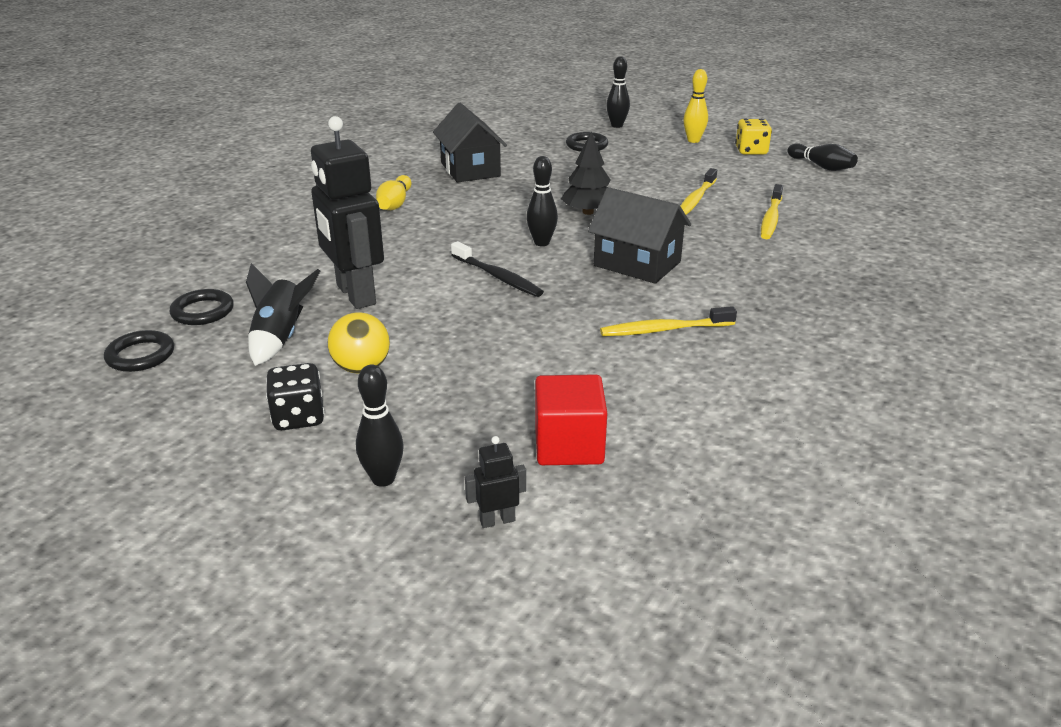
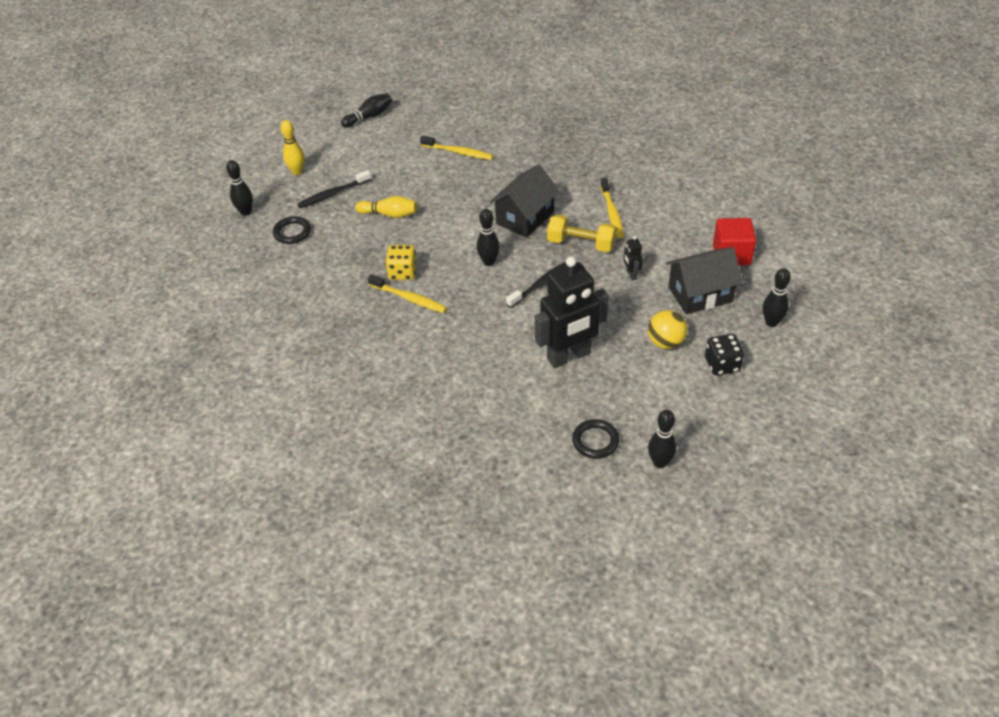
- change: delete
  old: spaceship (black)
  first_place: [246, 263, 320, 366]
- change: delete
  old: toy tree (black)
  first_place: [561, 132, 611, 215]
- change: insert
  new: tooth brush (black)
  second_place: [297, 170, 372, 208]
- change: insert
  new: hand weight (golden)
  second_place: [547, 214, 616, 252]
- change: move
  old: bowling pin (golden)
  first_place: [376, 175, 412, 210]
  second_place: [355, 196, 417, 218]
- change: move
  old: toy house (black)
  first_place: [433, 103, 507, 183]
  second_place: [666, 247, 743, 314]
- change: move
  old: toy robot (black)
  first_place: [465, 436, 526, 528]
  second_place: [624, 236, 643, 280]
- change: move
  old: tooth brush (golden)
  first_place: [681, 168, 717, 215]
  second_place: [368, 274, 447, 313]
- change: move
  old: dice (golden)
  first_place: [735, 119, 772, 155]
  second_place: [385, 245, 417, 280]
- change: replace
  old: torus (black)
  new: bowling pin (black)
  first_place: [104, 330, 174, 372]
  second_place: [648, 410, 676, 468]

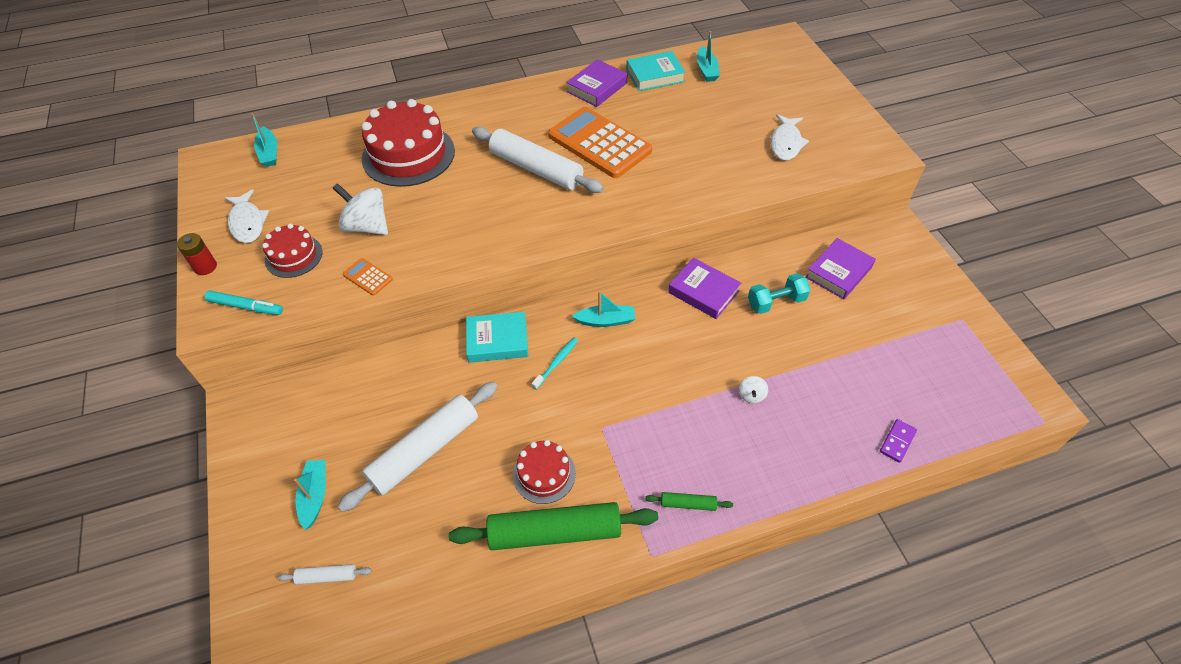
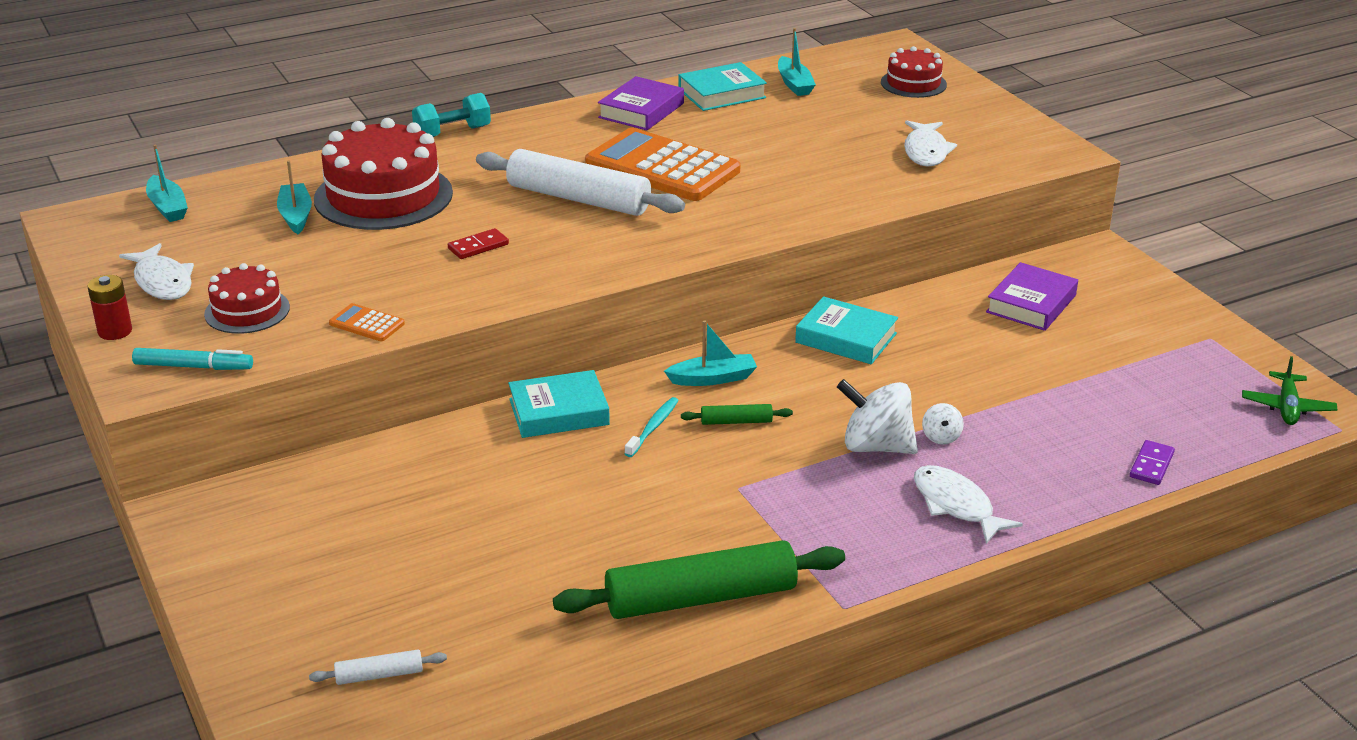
- change: delete
  old: rolling pin (white)
  first_place: [338, 382, 498, 512]
- change: insert
  new: domino tile (red)
  second_place: [448, 228, 509, 259]
- change: insert
  new: fish figure (white)
  second_place: [914, 465, 1023, 544]
- change: insert
  new: toy plane (emerald)
  second_place: [1242, 356, 1338, 425]
- change: move
  old: boat (aqua)
  first_place: [294, 460, 326, 530]
  second_place: [277, 160, 312, 234]
- change: move
  old: spinning top (white)
  first_place: [333, 183, 388, 235]
  second_place: [837, 379, 918, 454]
- change: move
  old: layer cake (red)
  first_place: [513, 440, 576, 504]
  second_place: [881, 46, 947, 98]
- change: move
  old: rolling pin (emerald)
  first_place: [645, 492, 733, 511]
  second_place: [681, 404, 793, 425]
- change: move
  old: hand weight (aqua)
  first_place: [748, 273, 810, 314]
  second_place: [412, 93, 491, 137]
- change: recolor
  old: book (purple)
  new: book (aqua)
  first_place: [668, 258, 741, 319]
  second_place: [795, 296, 898, 364]

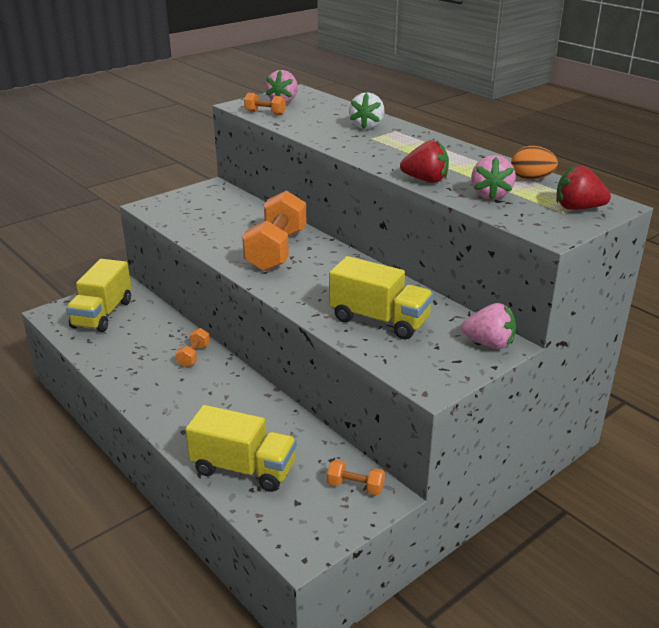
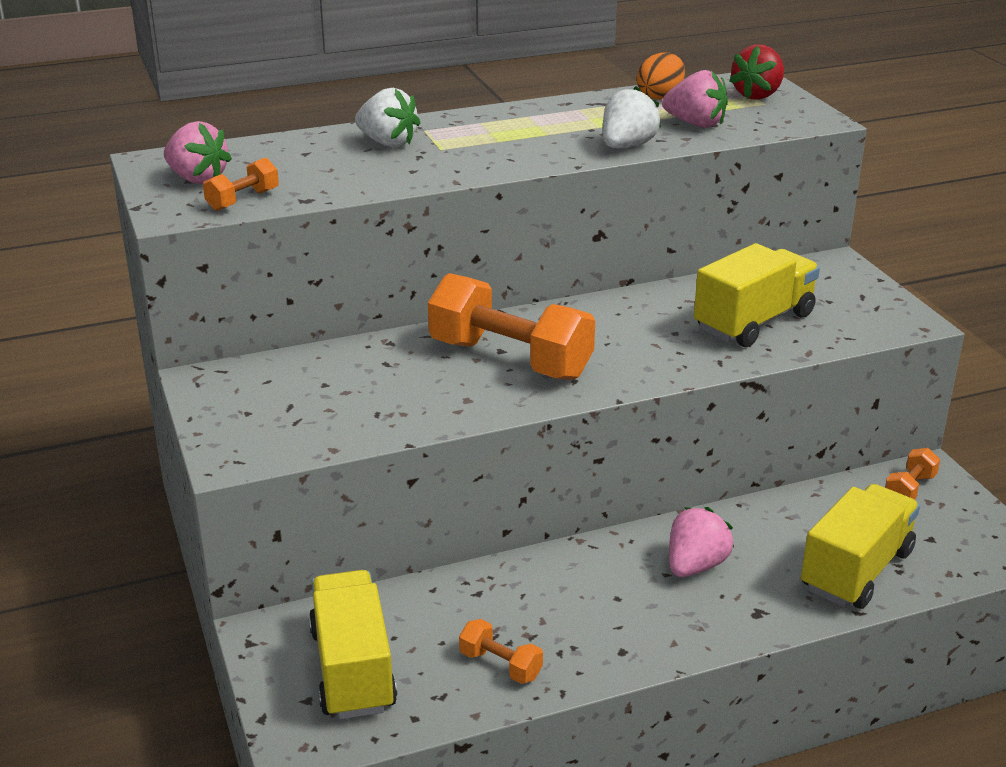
- change: move
  old: hand weight (orange)
  first_place: [176, 328, 210, 367]
  second_place: [459, 619, 543, 684]
- change: move
  old: berry (pink)
  first_place: [461, 303, 516, 349]
  second_place: [669, 507, 734, 577]
- change: recolor
  old: berry (red)
  new: berry (white)
  first_place: [400, 140, 449, 183]
  second_place: [603, 86, 661, 148]
- change: rotate
  old: lorry (golden)
  first_place: [66, 259, 131, 332]
  second_place: [309, 570, 397, 719]
  degrees: -135

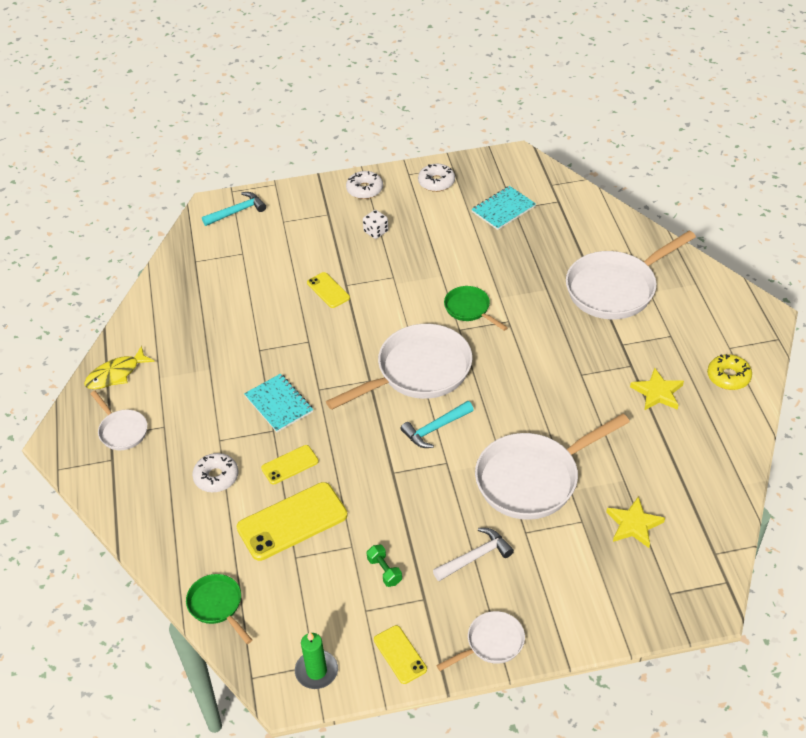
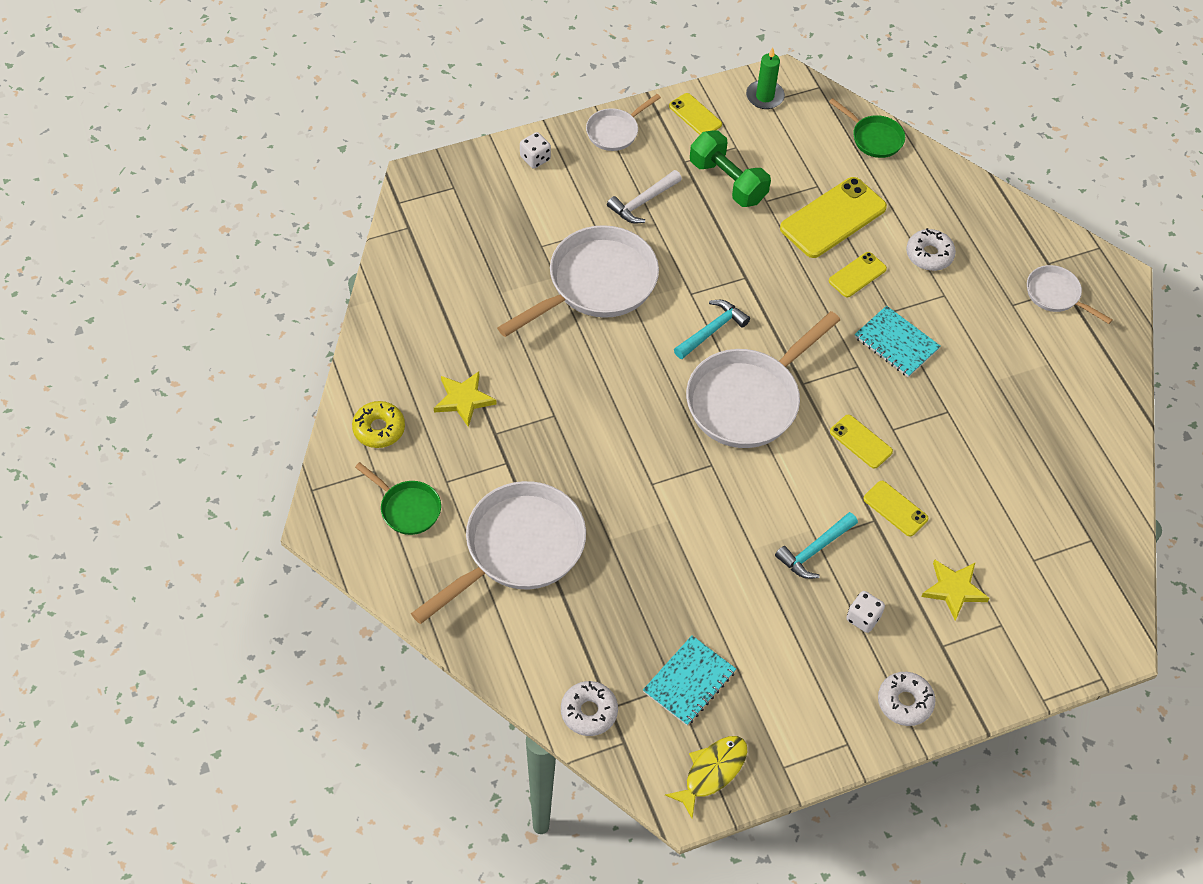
- change: insert
  new: dice (white)
  second_place: [520, 132, 551, 169]
- change: insert
  new: mobile phone (golden)
  second_place: [830, 415, 893, 469]
- change: move
  old: fish figure (golden)
  first_place: [84, 346, 155, 389]
  second_place: [665, 736, 747, 818]
- change: move
  old: claw hammer (aqua)
  first_place: [202, 192, 266, 226]
  second_place: [775, 512, 858, 579]
- change: move
  old: donut (white)
  first_place: [418, 164, 455, 192]
  second_place: [561, 681, 618, 736]
- change: move
  old: frying pan (emerald)
  first_place: [444, 286, 508, 331]
  second_place: [355, 462, 441, 535]
- change: move
  old: five-pointed star (golden)
  first_place: [606, 496, 665, 548]
  second_place: [921, 560, 989, 621]
- change: resize
  old: hand weight (emerald)
  first_place: [367, 545, 402, 587]
  second_place: [690, 130, 771, 207]
  factor: 2.03

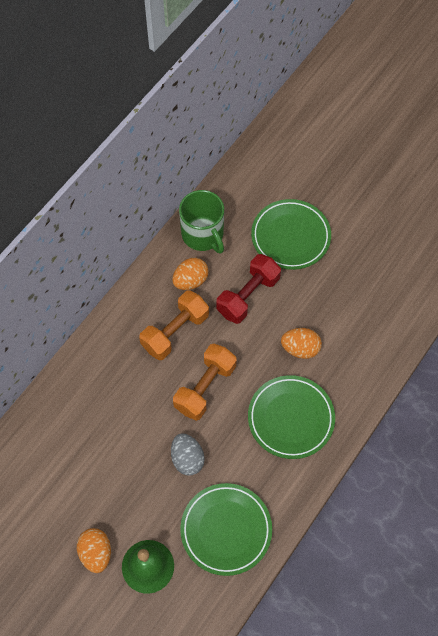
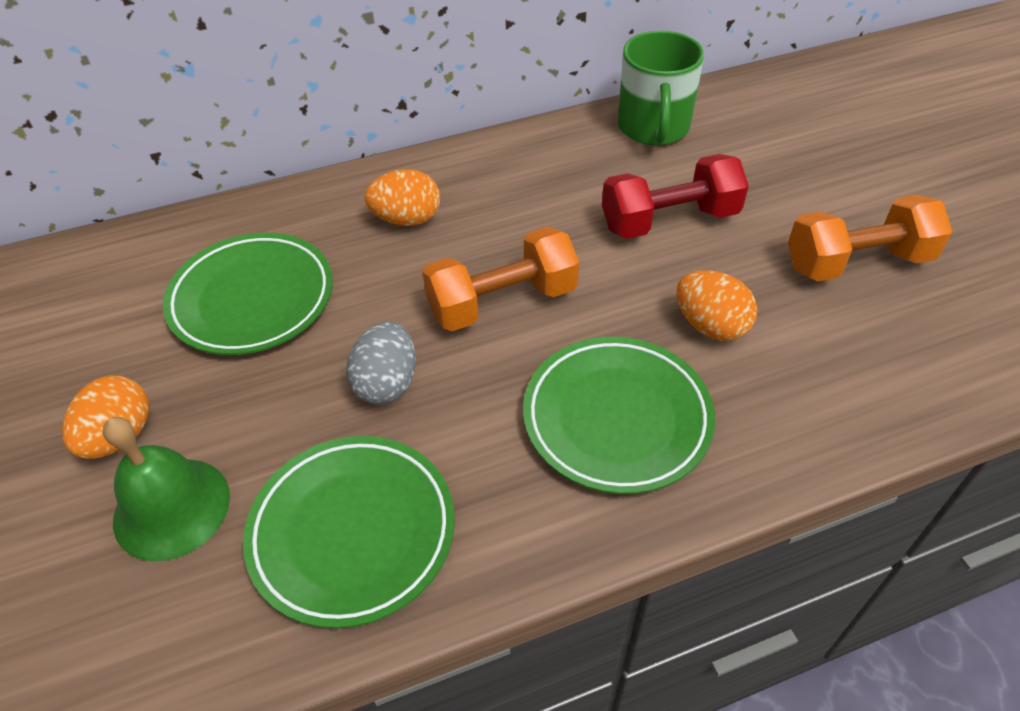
- change: move
  old: hand weight (orange)
  first_place: [139, 291, 209, 360]
  second_place: [788, 195, 952, 282]
- change: move
  old: egg (orange)
  first_place: [172, 258, 209, 290]
  second_place: [365, 169, 440, 226]
- change: move
  old: flat dish (emerald)
  first_place: [251, 199, 331, 270]
  second_place: [163, 233, 333, 355]

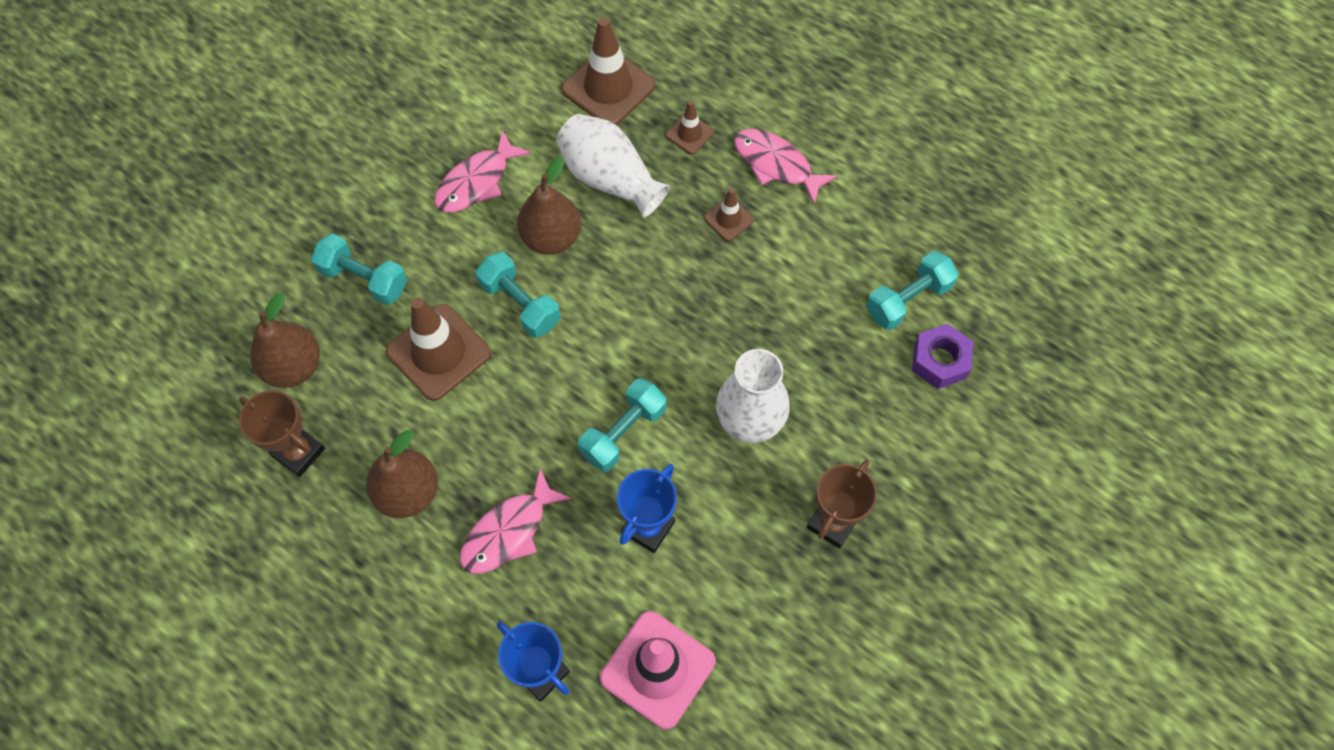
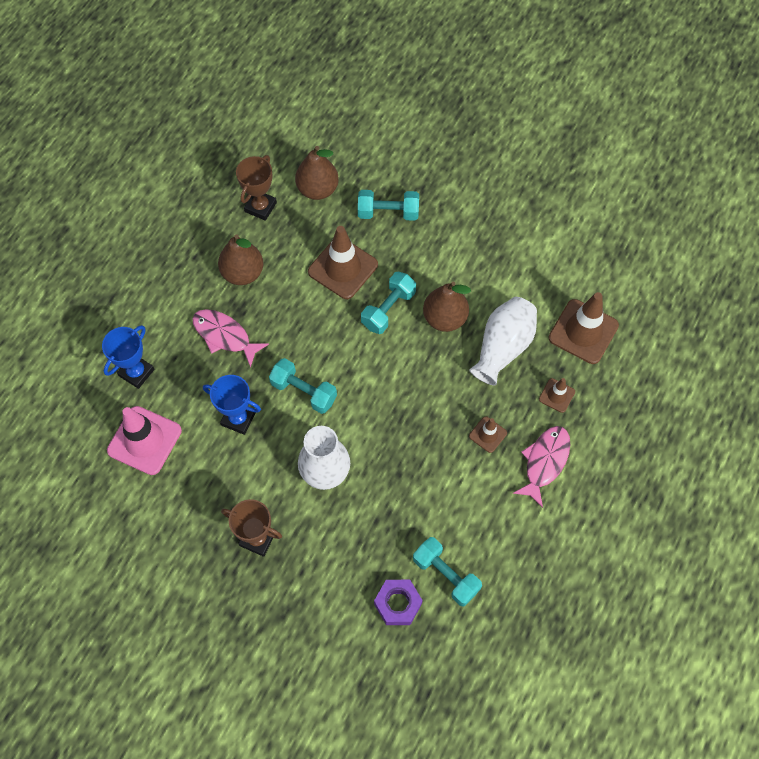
- change: delete
  old: fish figure (pink)
  first_place: [434, 130, 531, 212]
- change: rotate
  old: hand weight (aqua)
  first_place: [311, 234, 408, 305]
  second_place: [358, 190, 419, 221]
  degrees: 75

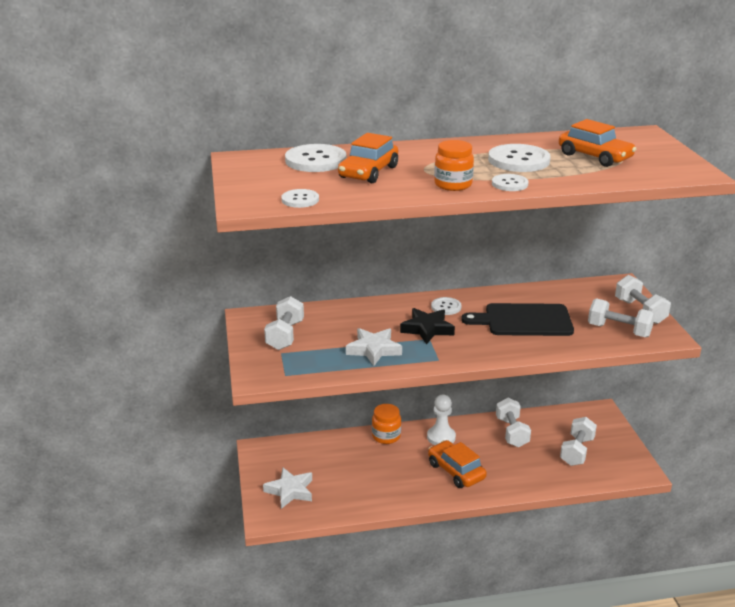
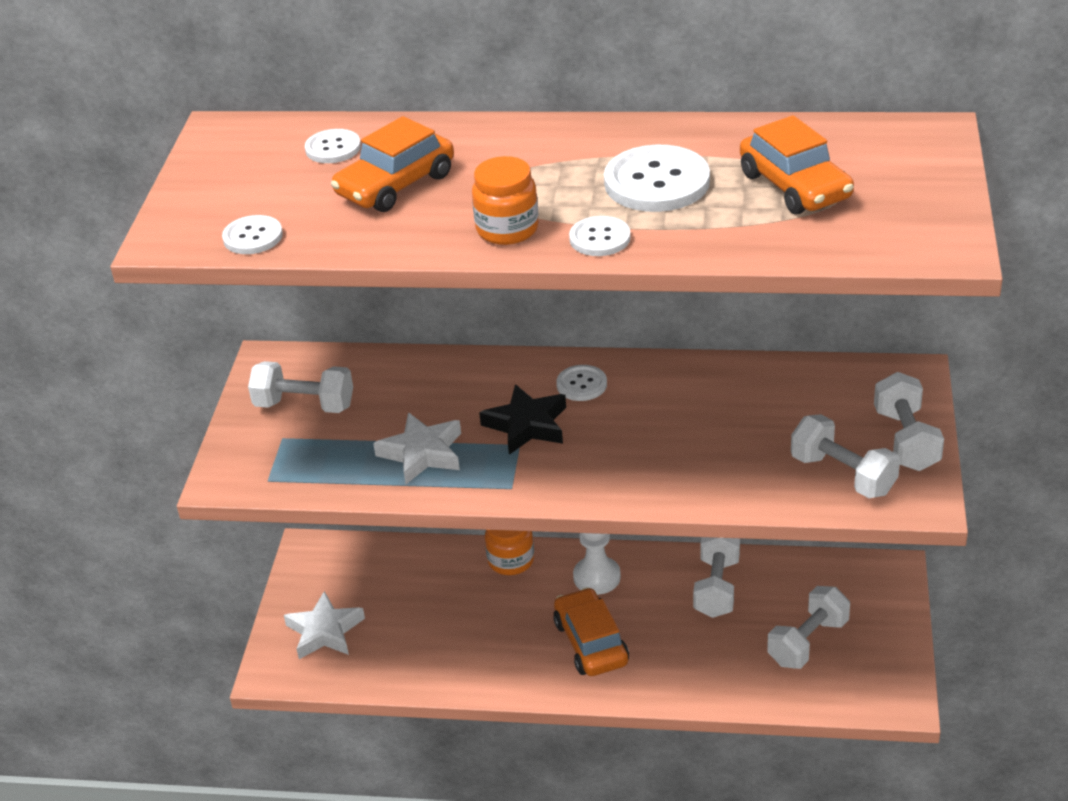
- change: delete
  old: chopping board (black)
  first_place: [461, 303, 574, 336]
- change: rotate
  old: hand weight (white)
  first_place: [264, 296, 304, 350]
  second_place: [248, 361, 353, 413]
  degrees: 75
- change: resize
  old: shirt button (white)
  first_place: [285, 144, 346, 172]
  second_place: [305, 129, 361, 163]
  factor: 0.56

